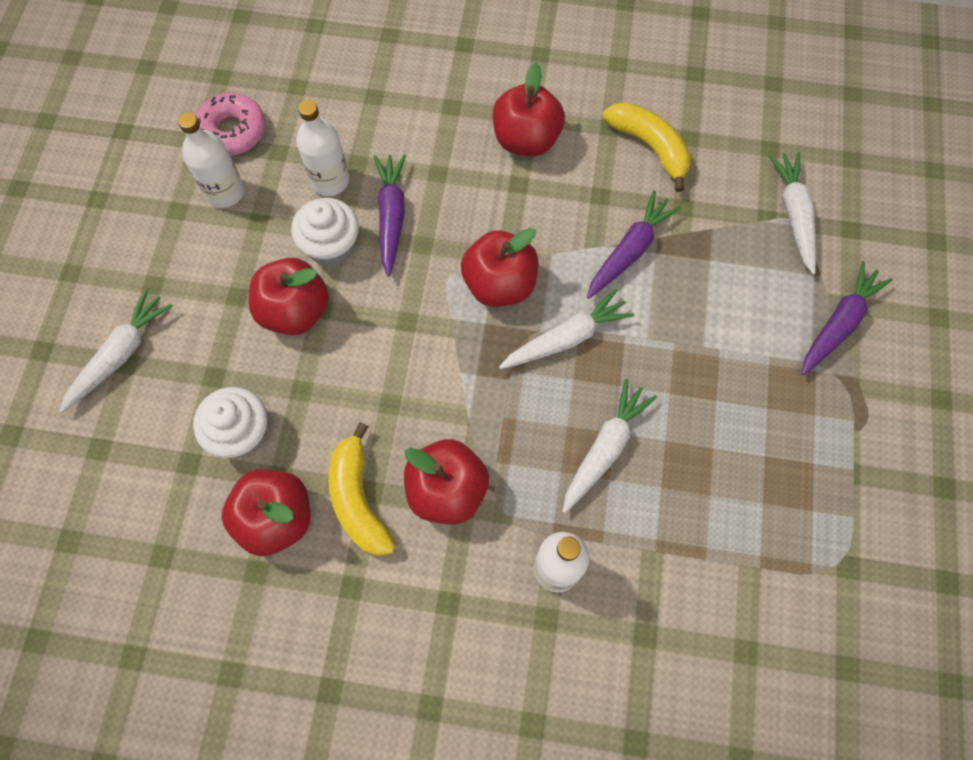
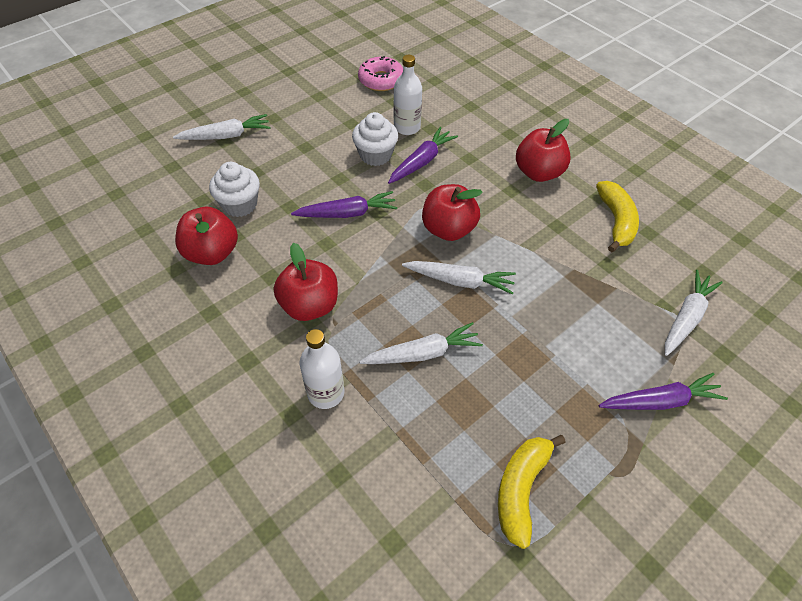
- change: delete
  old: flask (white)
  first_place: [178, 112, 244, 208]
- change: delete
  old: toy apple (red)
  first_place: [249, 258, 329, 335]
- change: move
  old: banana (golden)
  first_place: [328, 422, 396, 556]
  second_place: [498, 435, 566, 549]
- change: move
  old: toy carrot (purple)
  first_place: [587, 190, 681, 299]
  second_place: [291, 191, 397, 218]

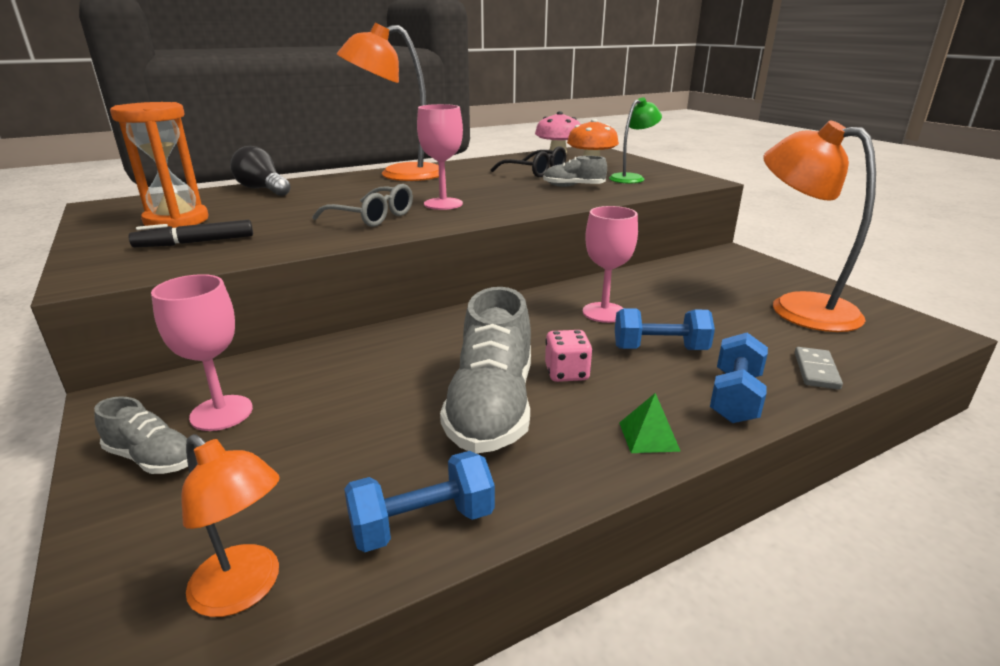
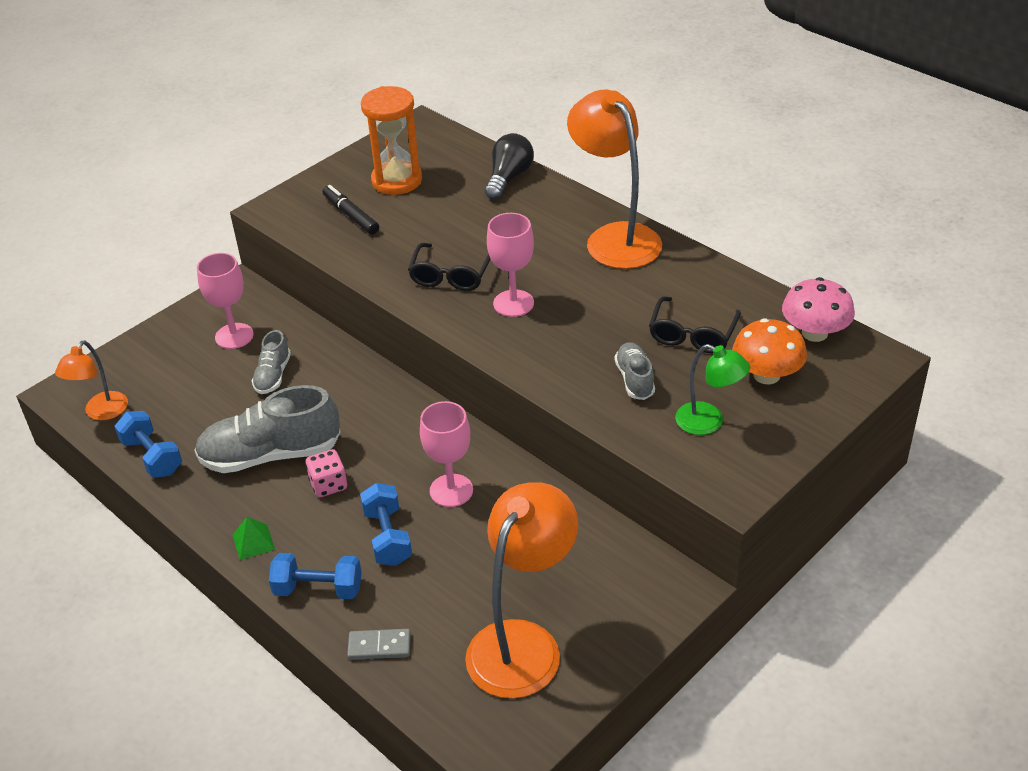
- change: move
  old: sneaker (ash-grey)
  first_place: [94, 397, 188, 474]
  second_place: [252, 330, 291, 394]
- change: recolor
  old: spectacles (ash-grey)
  new: spectacles (black)
  first_place: [312, 184, 413, 227]
  second_place: [408, 243, 490, 291]

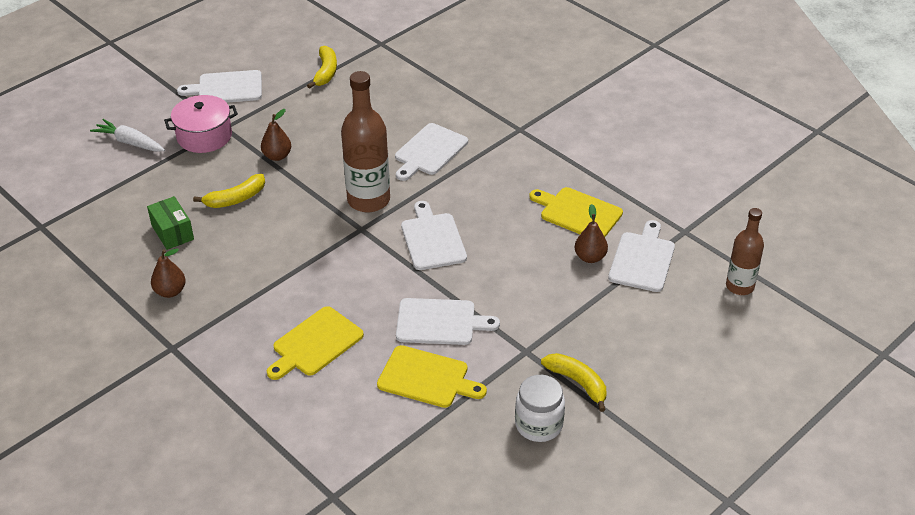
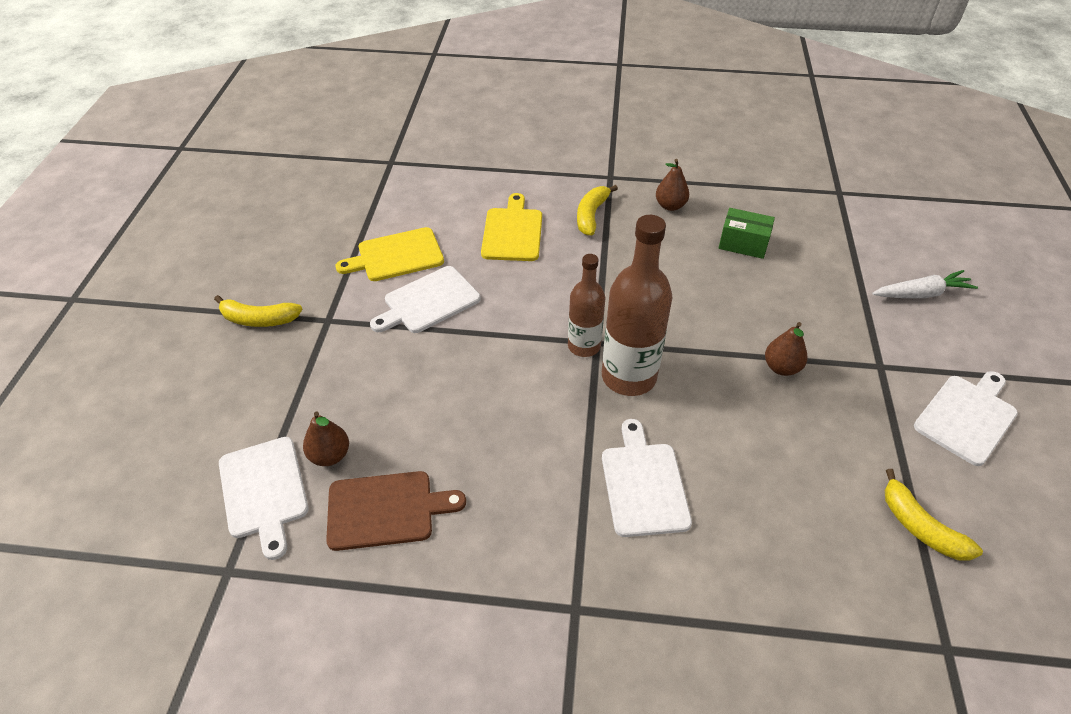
- change: delete
  old: cooking pot (pink)
  first_place: [164, 95, 238, 153]
- change: delete
  old: chopping board (white)
  first_place: [401, 201, 467, 270]
- change: delete
  old: preserve jar (white)
  first_place: [515, 375, 565, 442]
- change: move
  old: banana (golden)
  first_place: [193, 174, 265, 208]
  second_place: [577, 185, 618, 236]
- change: move
  old: flask (dark brown)
  first_place: [726, 208, 764, 295]
  second_place: [568, 254, 605, 357]
- change: recolor
  old: chopping board (golden)
  new: chopping board (dark brown)
  first_place: [529, 187, 623, 237]
  second_place: [326, 471, 466, 551]

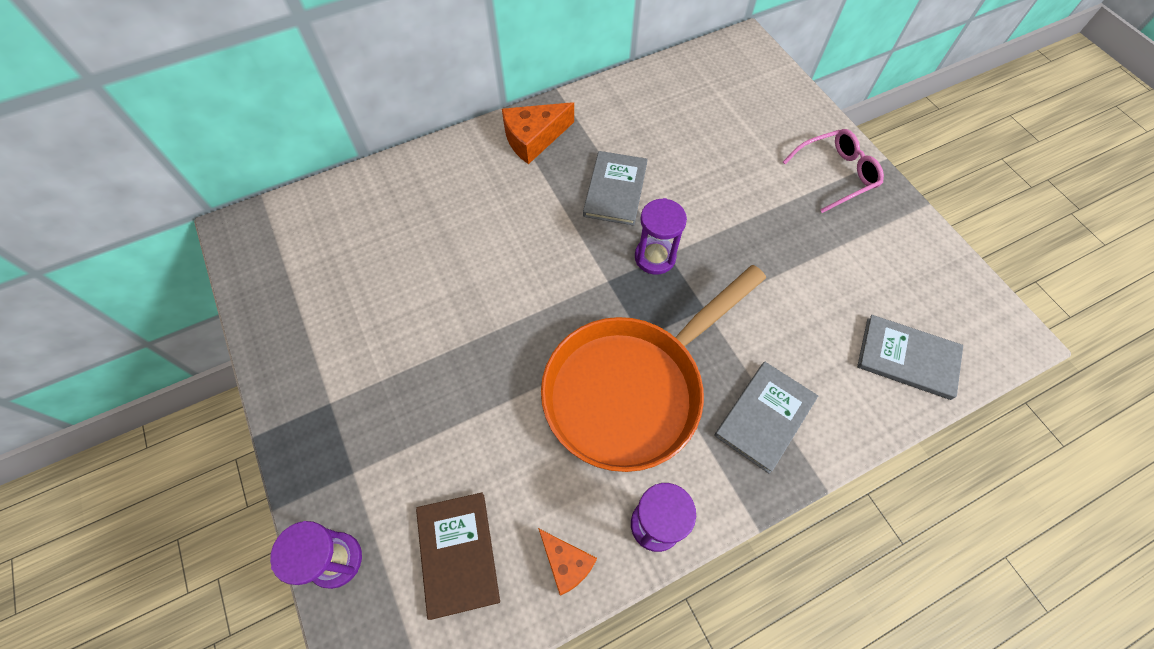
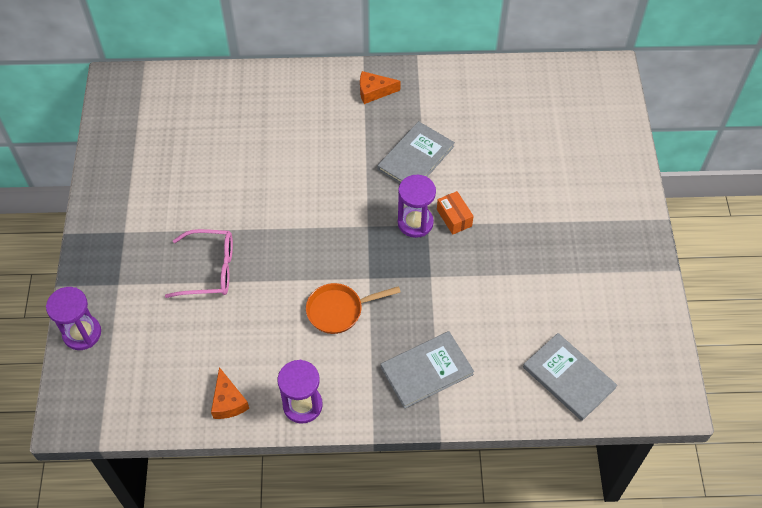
- change: delete
  old: book (dark brown)
  first_place: [416, 493, 500, 620]
- change: insert
  new: parcel (orange)
  second_place: [437, 191, 474, 235]
- change: move
  old: spectacles (pink)
  first_place: [783, 129, 884, 213]
  second_place: [165, 229, 233, 298]
- change: resize
  old: cheese (orange)
  first_place: [502, 102, 574, 164]
  second_place: [360, 71, 401, 104]
  factor: 0.64
- change: resize
  old: frying pan (orange)
  first_place: [541, 265, 766, 472]
  second_place: [306, 283, 401, 334]
  factor: 0.44

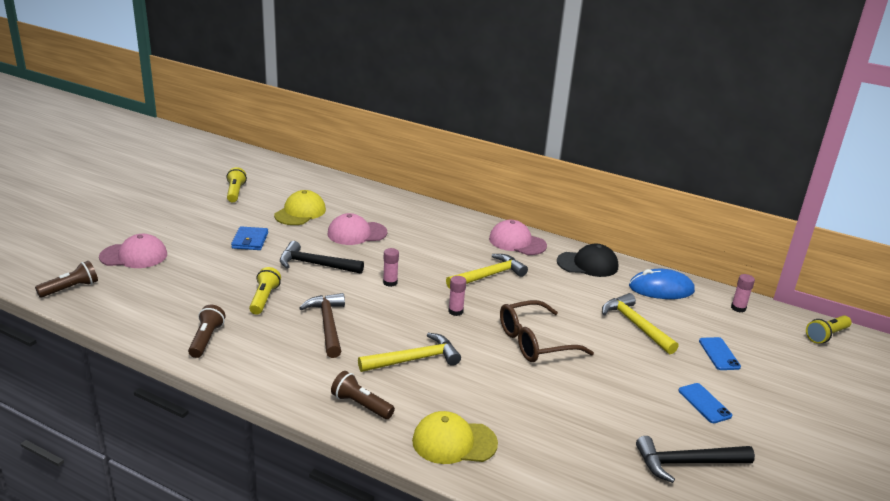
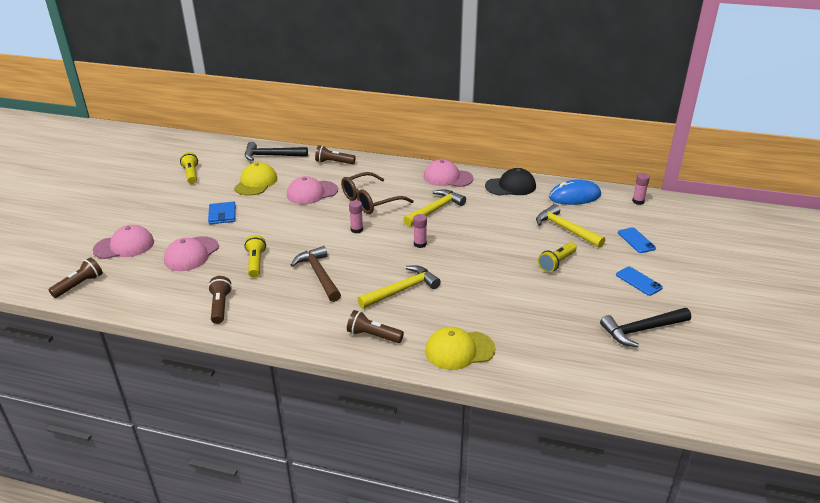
- change: insert
  new: cap (pink)
  second_place: [164, 236, 219, 271]
- change: insert
  new: torch (dark brown)
  second_place: [315, 145, 356, 164]
- change: move
  old: claw hammer (black)
  first_place: [280, 241, 364, 274]
  second_place: [245, 142, 308, 161]
- change: move
  old: spectacles (dark brown)
  first_place: [500, 300, 594, 362]
  second_place: [341, 172, 414, 214]
- change: move
  old: torch (golden)
  first_place: [806, 315, 852, 344]
  second_place: [538, 242, 577, 272]

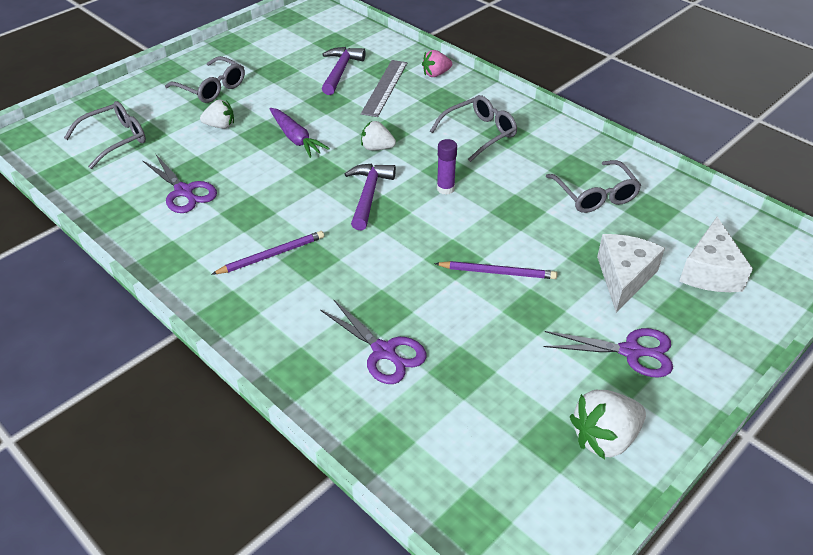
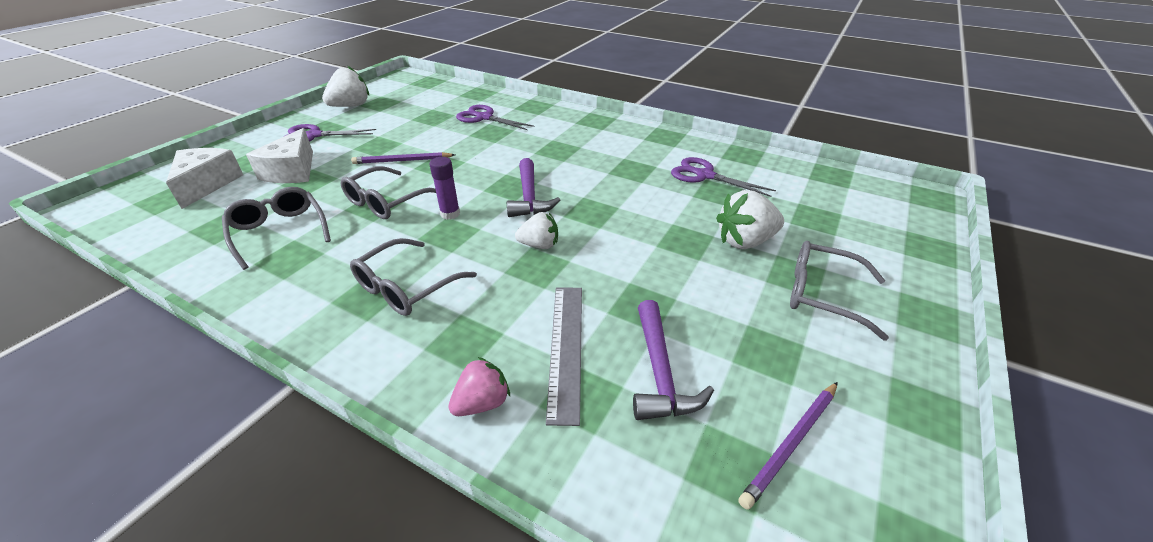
- change: delete
  old: toy carrot (purple)
  first_place: [270, 108, 330, 158]
- change: move
  old: spectacles (ash-grey)
  first_place: [64, 101, 146, 169]
  second_place: [341, 166, 436, 219]
- change: move
  old: pencil (purple)
  first_place: [211, 231, 324, 275]
  second_place: [739, 382, 838, 510]
- change: resize
  old: berry (white)
  first_place: [200, 100, 234, 129]
  second_place: [716, 190, 784, 249]
  factor: 1.56

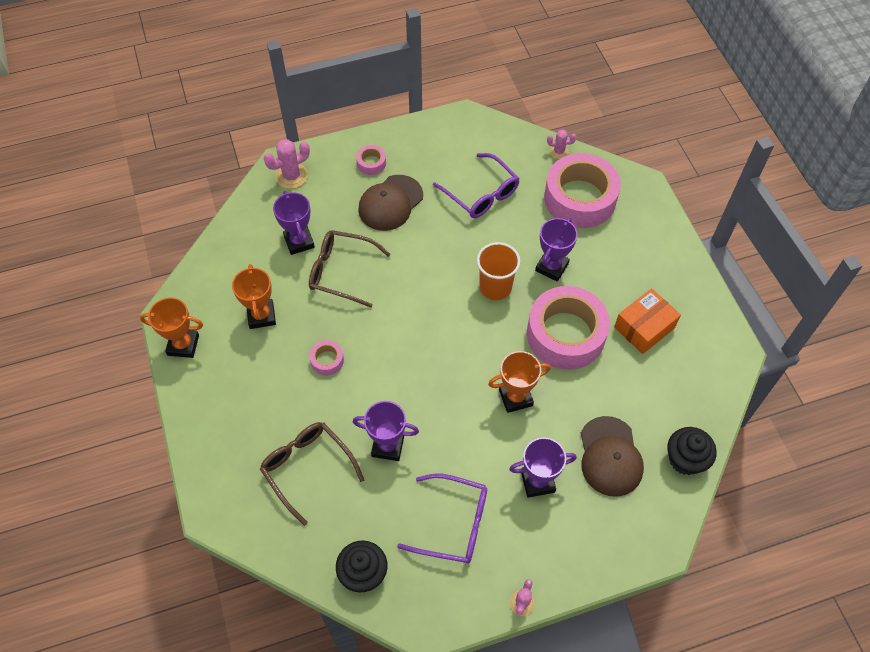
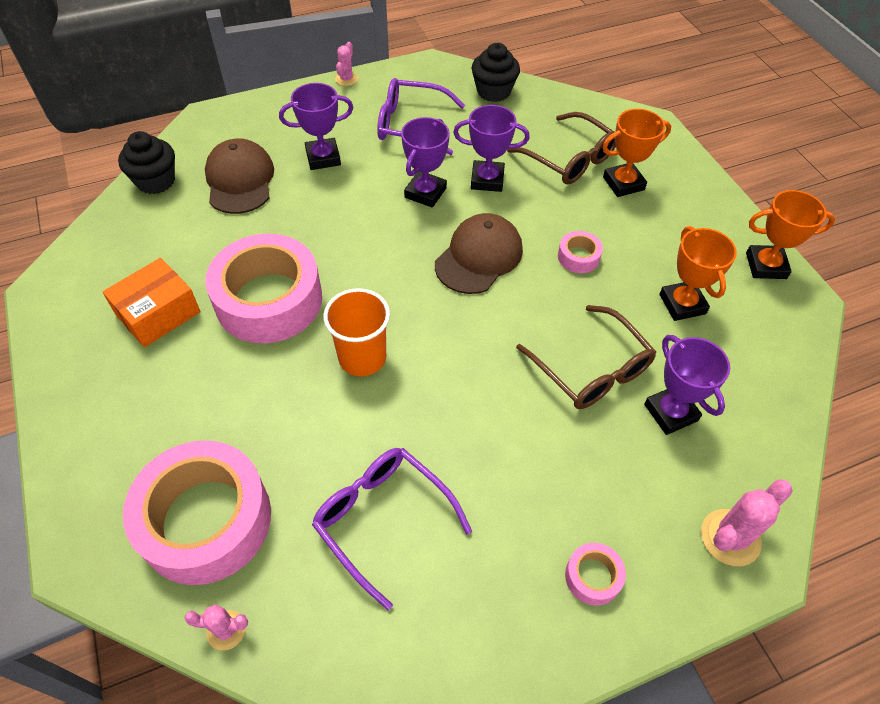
- change: move
  old: cap (dark brown)
  first_place: [358, 175, 423, 231]
  second_place: [435, 213, 523, 294]
- change: move
  old: prize cup (orange)
  first_place: [488, 351, 551, 413]
  second_place: [602, 109, 671, 197]
- change: move
  old: prize cup (purple)
  first_place: [535, 218, 578, 282]
  second_place: [401, 117, 450, 208]
- change: rotate
  old: spectacles (dark brown)
  first_place: [309, 230, 391, 308]
  second_place: [516, 305, 656, 409]
  degrees: 45

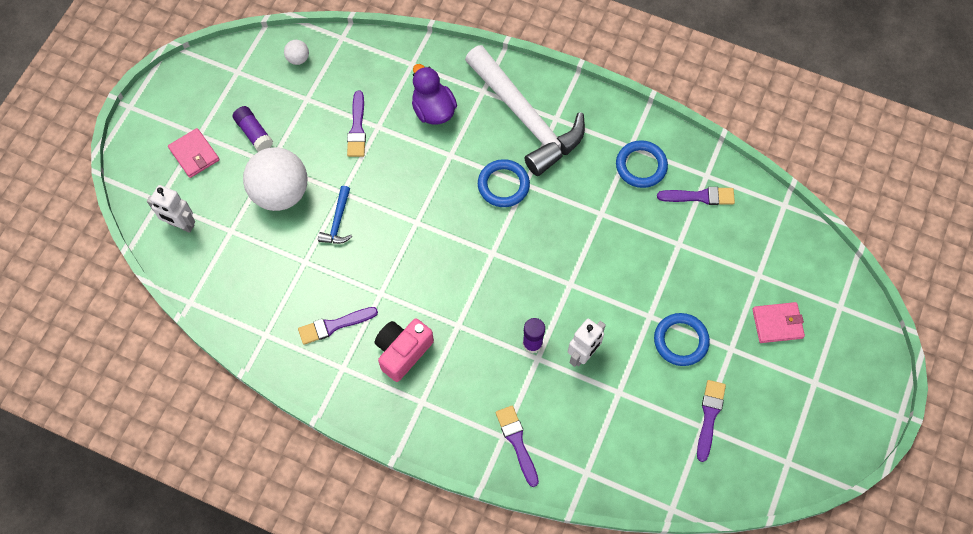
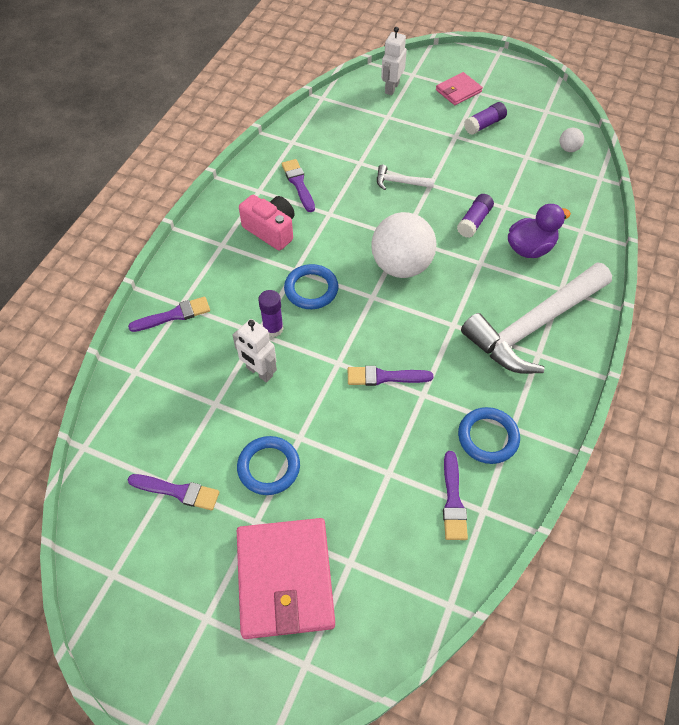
- change: insert
  new: glue stick (purple)
  second_place: [457, 194, 494, 238]
- change: move
  old: play ball (white)
  first_place: [243, 147, 307, 211]
  second_place: [372, 212, 437, 278]
- change: move
  old: paintbrush (purple)
  first_place: [347, 90, 366, 157]
  second_place: [348, 366, 433, 386]
- change: move
  old: torus (blue)
  first_place: [478, 159, 530, 207]
  second_place: [284, 264, 339, 309]
- change: recolor
  old: claw hammer (blue)
  new: claw hammer (white)
  first_place: [318, 186, 352, 244]
  second_place: [377, 165, 435, 190]
- change: resize
  old: card wallet (pink)
  first_place: [752, 302, 805, 343]
  second_place: [237, 518, 335, 639]
  factor: 1.95

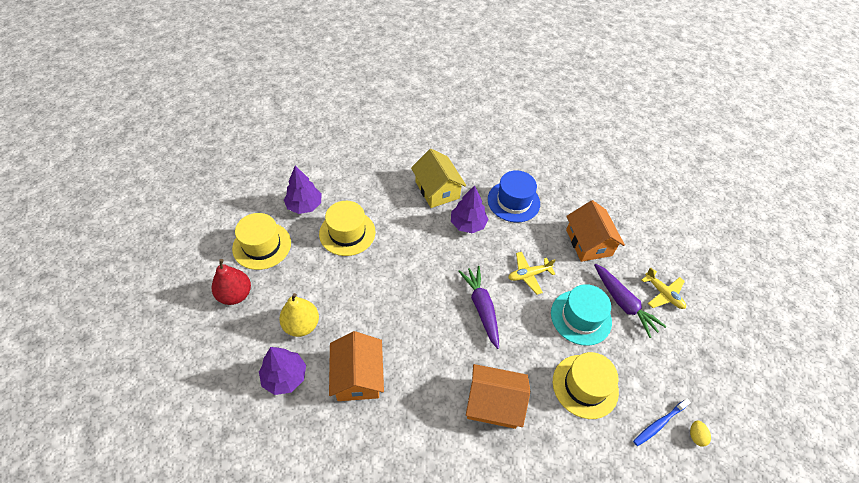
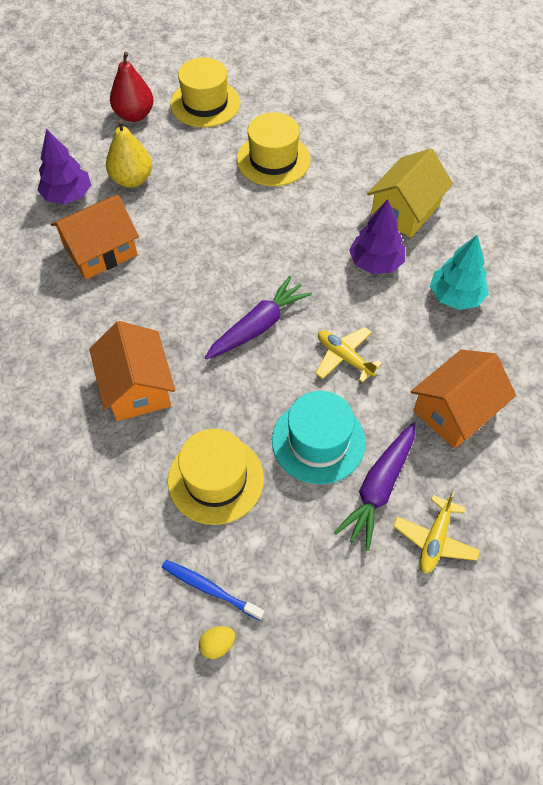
- change: delete
  old: toy tree (purple)
  first_place: [284, 166, 322, 214]
- change: replace
  old: top hat (blue)
  new: toy tree (aqua)
  first_place: [488, 170, 540, 223]
  second_place: [430, 235, 489, 310]

